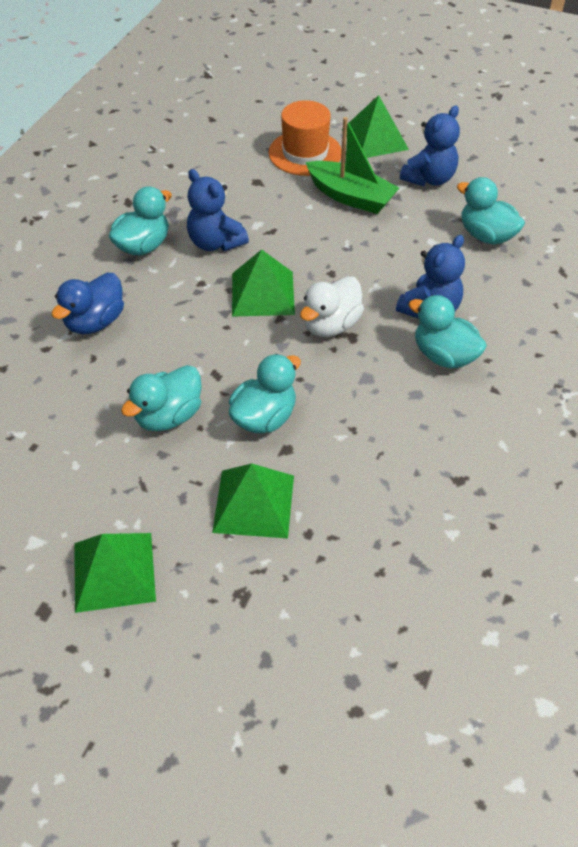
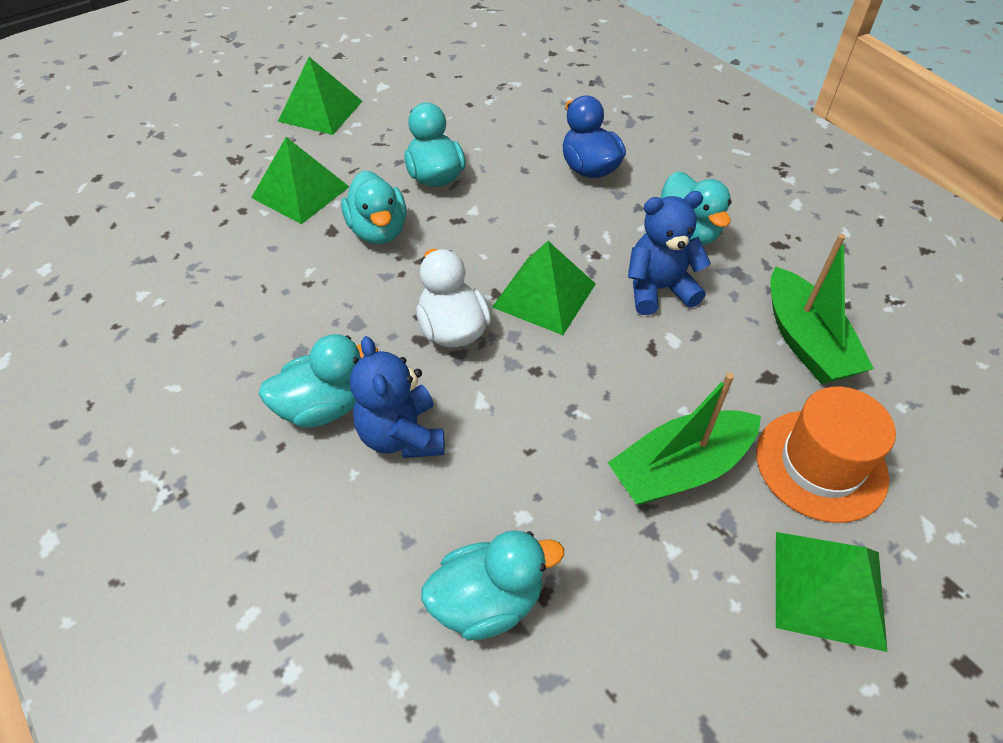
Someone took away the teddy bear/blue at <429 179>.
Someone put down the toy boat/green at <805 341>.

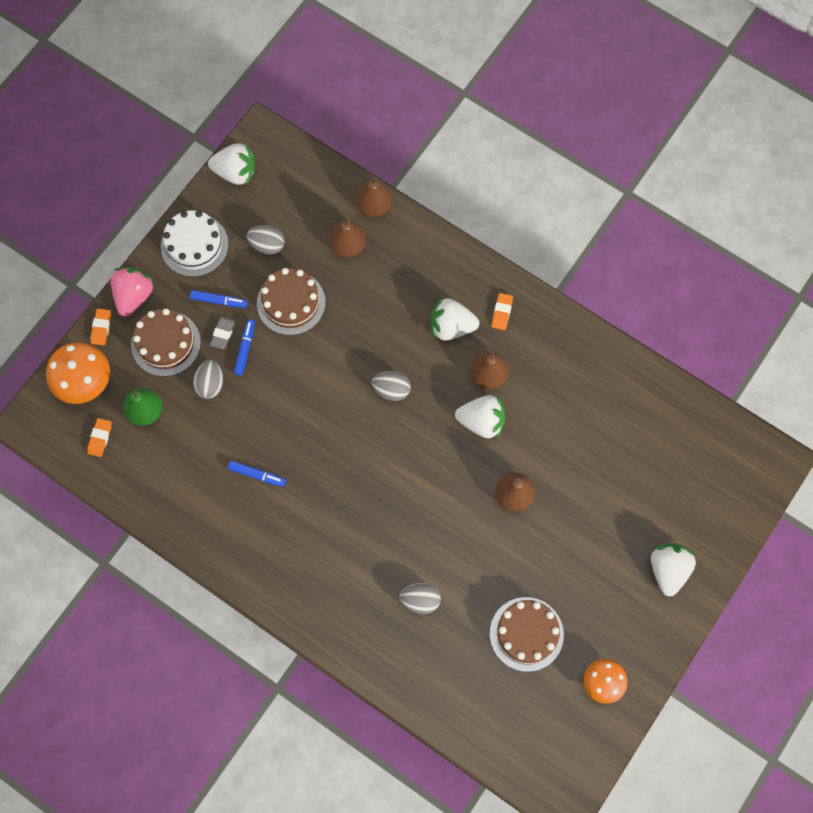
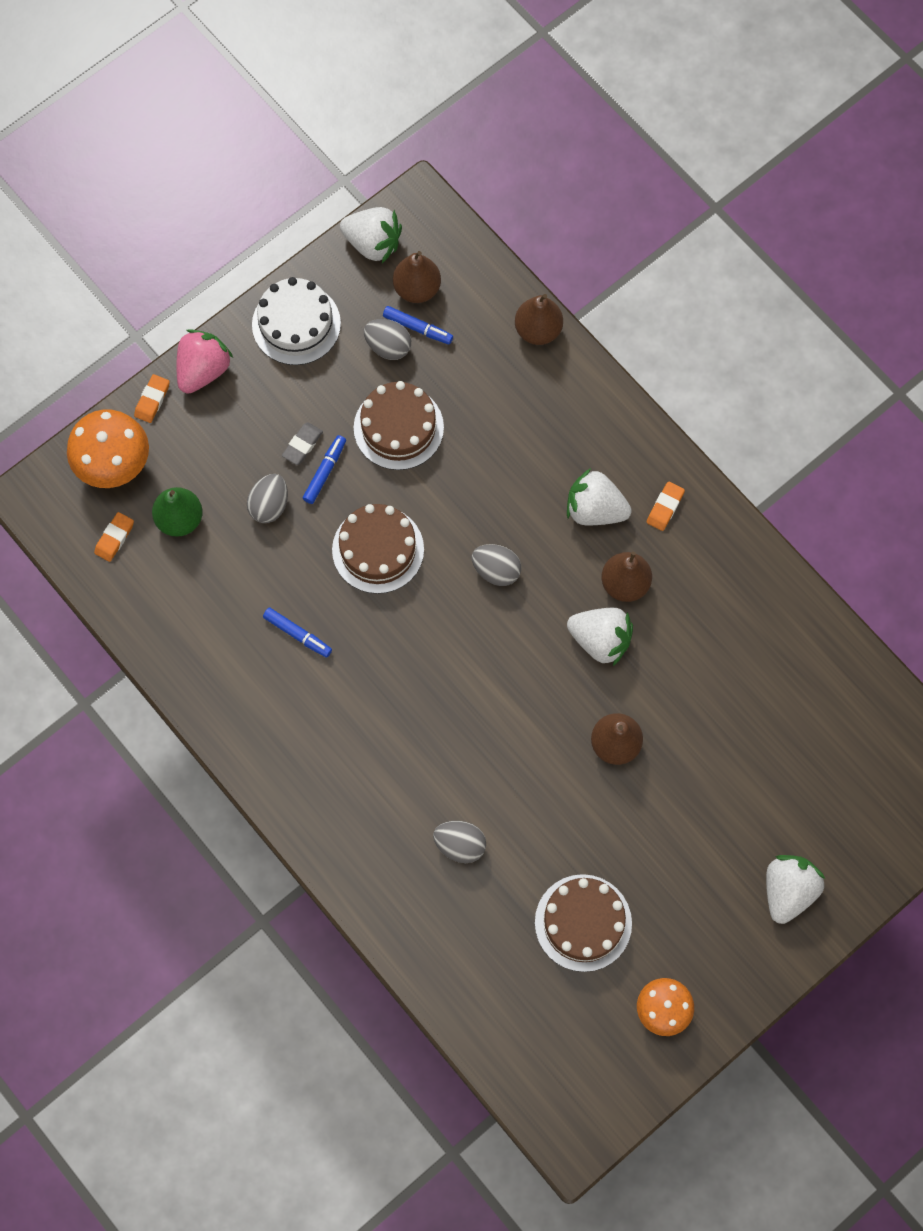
Someone carried the cake/dark brown from <166 343> to <378 549>.
Someone carried the felt pen/blue from <219 301> to <418 328>.
Someone carried the pear fruit/dark brown from <348 246> to <417 289>.

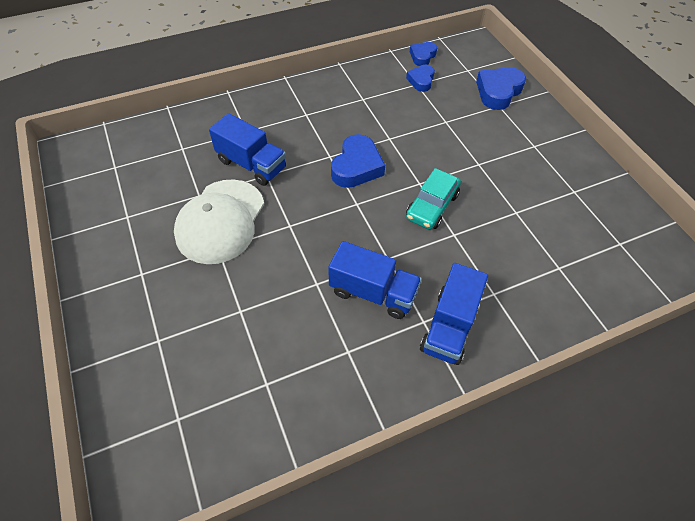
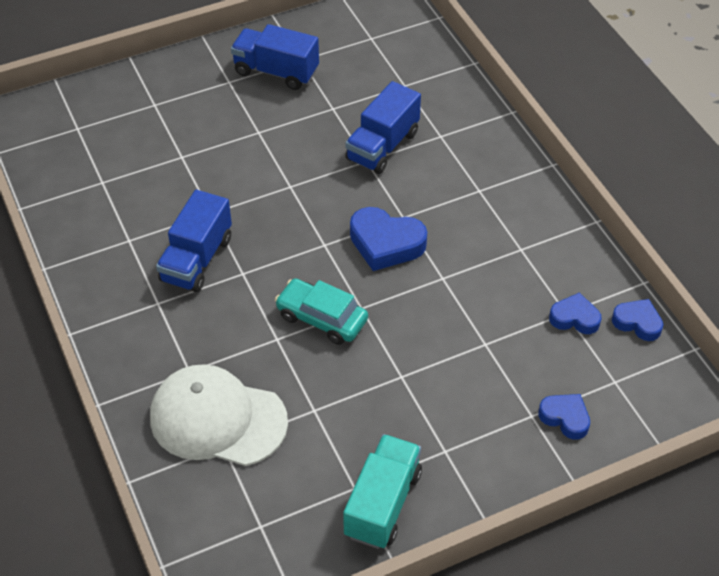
Someone carried the peaked cap/pure white from <220 221> to <217 419>.
Someone carried the truck/blue from <449 326> to <276 72>.
Someone scaled the love heart/blue at <498 92> by 0.61.
Someone put down the truck/teal at <382 504>.

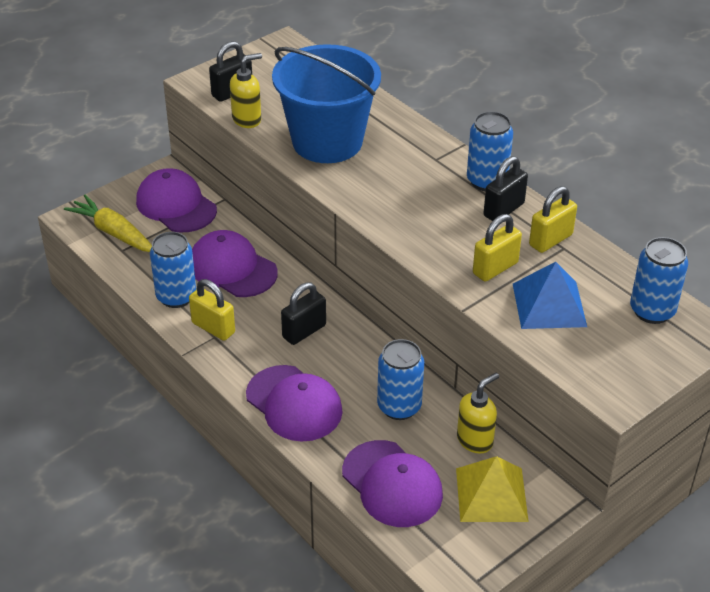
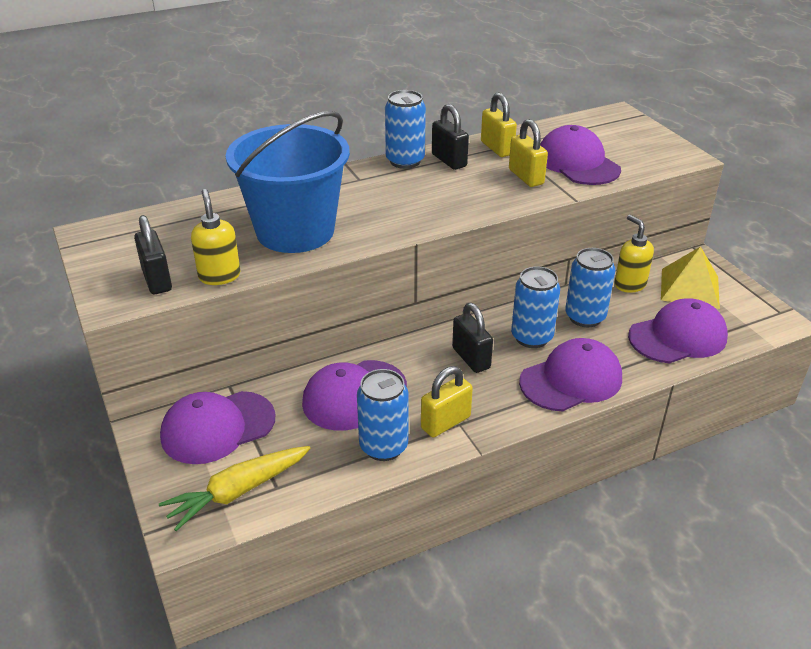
Someone swapped the solid pyramid/blue at <549 304> for the peaked cap/purple at <577 163>.
Someone carried the tin/blue from <652 311> to <531 337>.

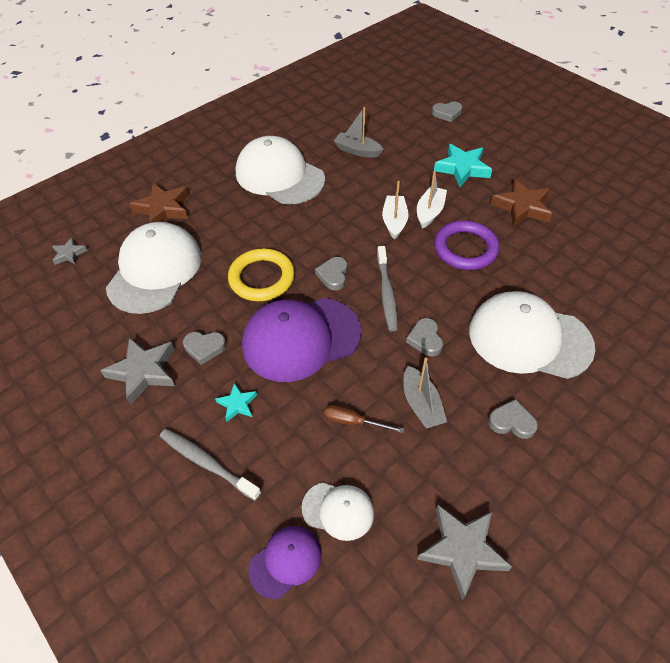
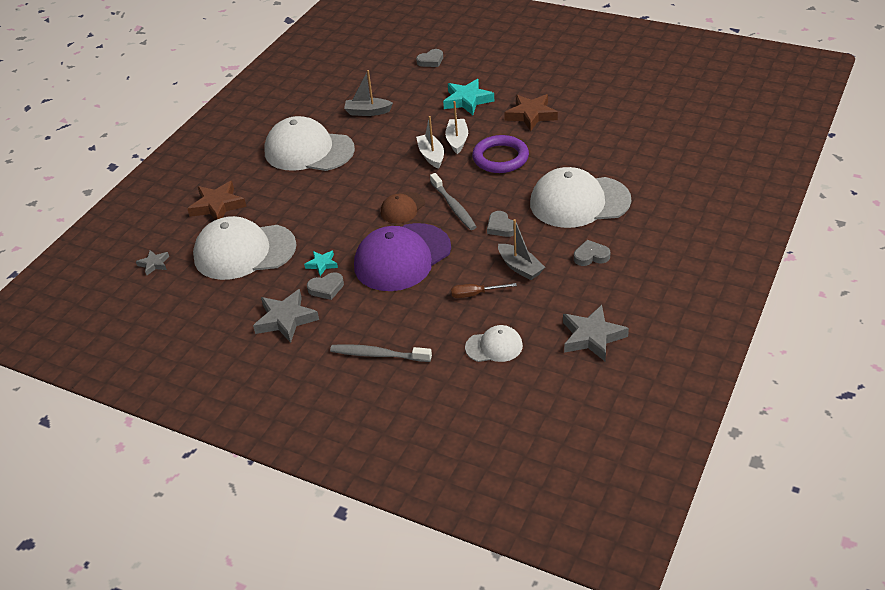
Someone rotated the peaked cap/pure white at <155 271> by 90 degrees counterclockwise.
Someone carried the five-pointed star/teal from <237 404> to <322 264>.
Someone took away the ring/golden at <262 278>.
Someone took away the peaked cap/purple at <285 561>.
Someone swapped the love heart/ash-grey at <333 275> for the peaked cap/dark brown at <402 208>.

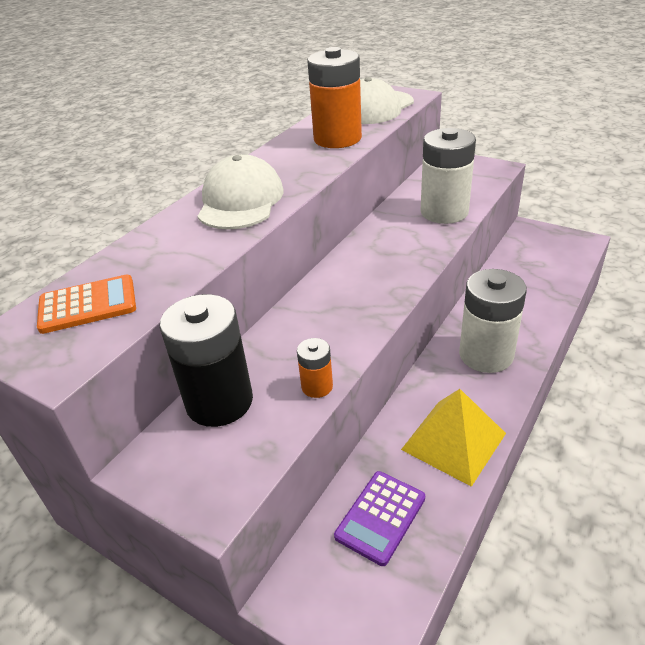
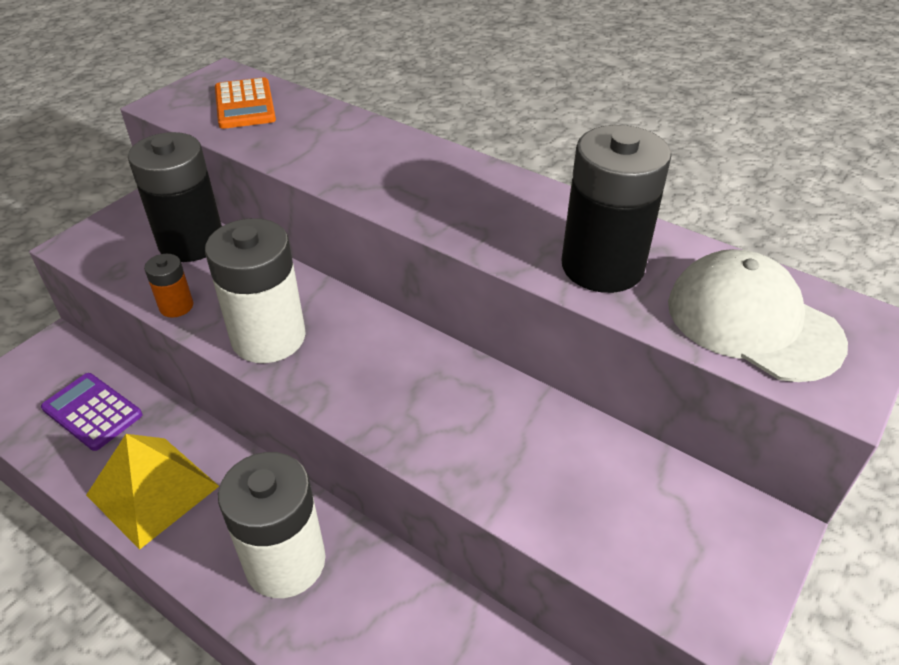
Someone took away the peaked cap/pure white at <240 201>.
Someone repainted the battery/bright orange at <337 139>, which became the battery/black at <602 266>.
Someone carried the battery/pure white from <444 212> to <268 337>.

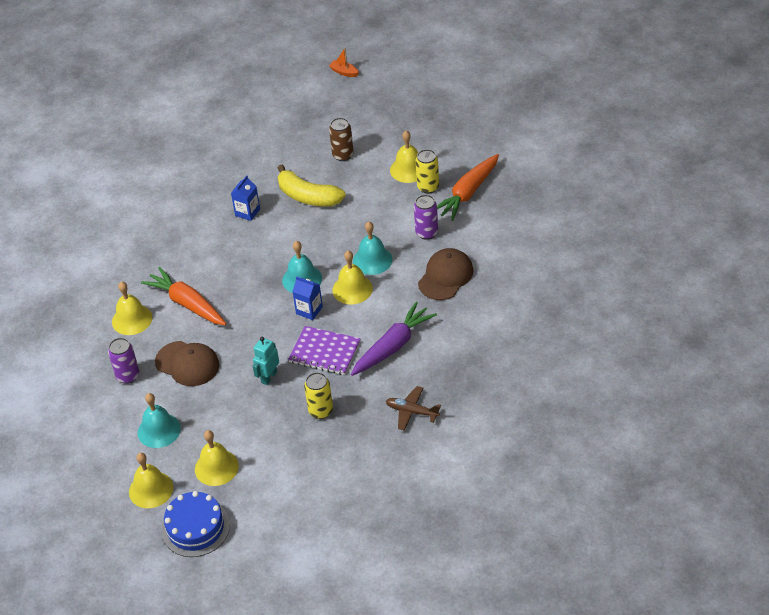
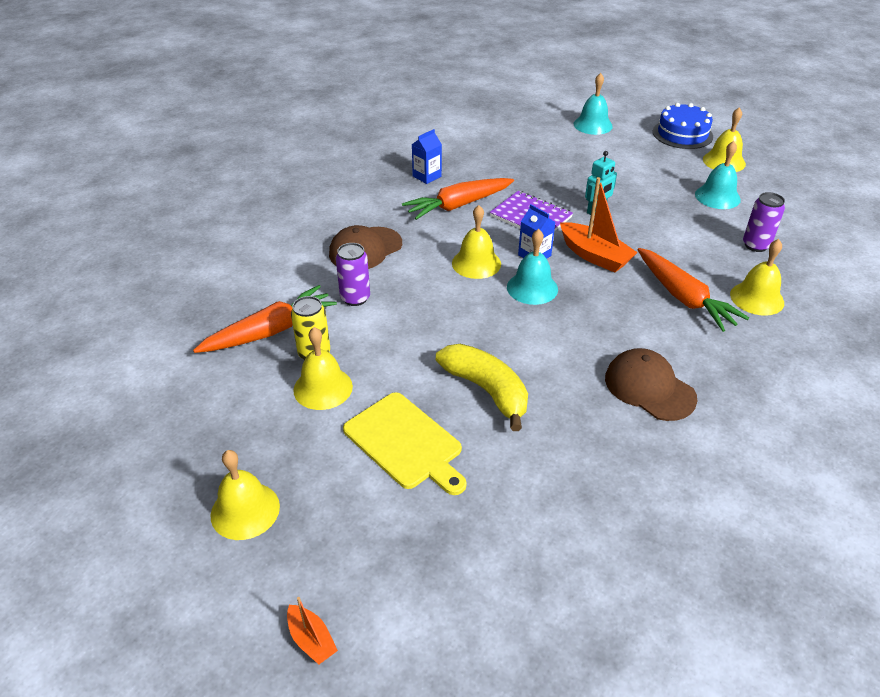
Someone carried the peaked cap/dark brown from <187 364> to <649 388>.
Someone carried the bell/golden from <216 467> to <245 510>.
Someone carried the juice carton/blue from <247 212> to <427 176>.
Someone took away the tin/golden at <321 411>.
Someone swapped the tin/dark brown at <343 155> for the chopping board/golden at <405 443>.
Someone repainted the carrot/purple at <393 346>, which became the carrot/bright orange at <458 205>.
Someone carried the bell/teal from <372 260> to <593 125>.
Someone took away the plane/dark brown at <412 412>.
Someone put down the toy boat/bright orange at <594 256>.

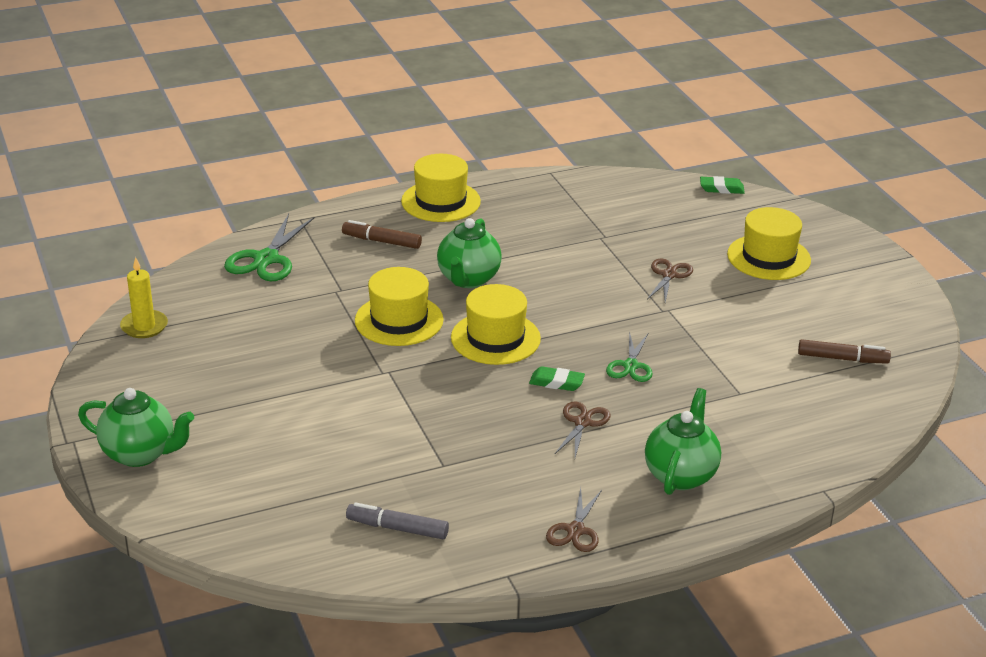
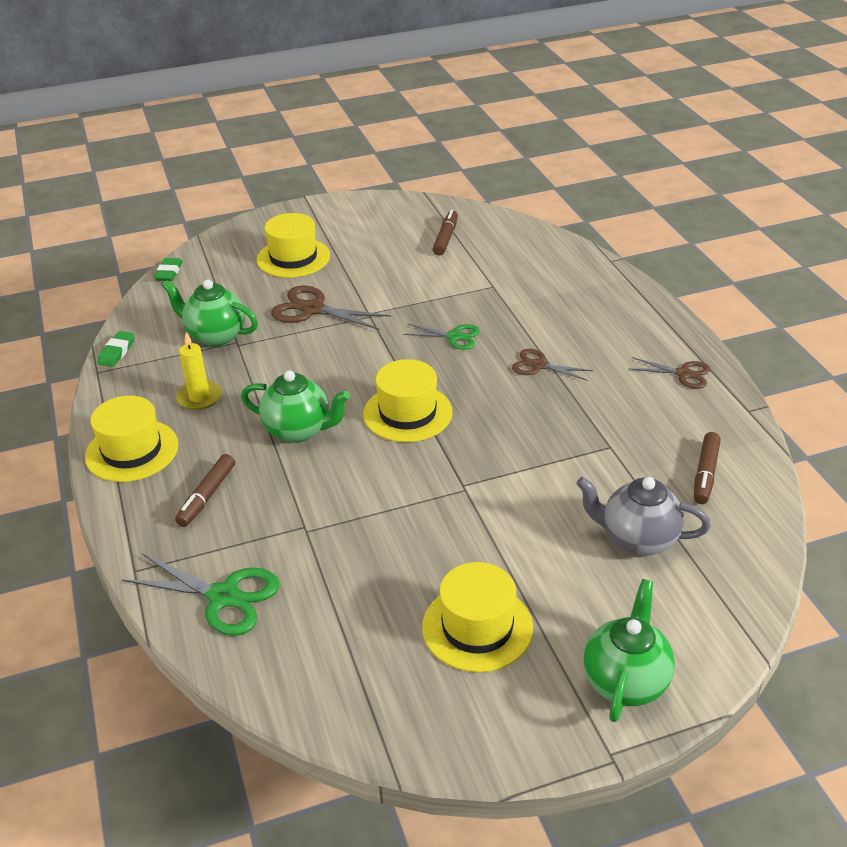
Someone carried the wax candle/golden from <144 326> to <199 397>.
Someone repainted the felt pen/ash-grey at <397 528>, which became the felt pen/dark brown at <705 474>.
Someone carried the hat/golden from <399 320> to <477 627>.
Someone carried the gum eraser/green from <556 382> to <117 352>.
Someone carried the tea pot/green from <680 475> to <215 336>.
Someone scaled the shears/dark brown at <669 275> by 1.61.
Someone put down the tea pot/ash-grey at <637 539>.

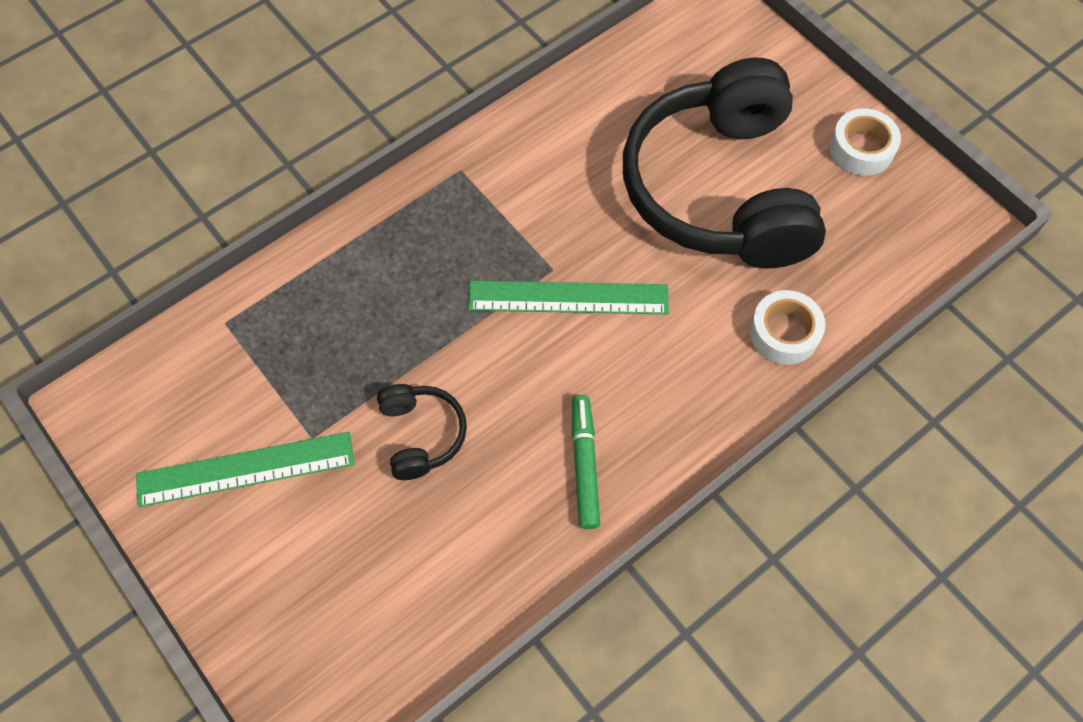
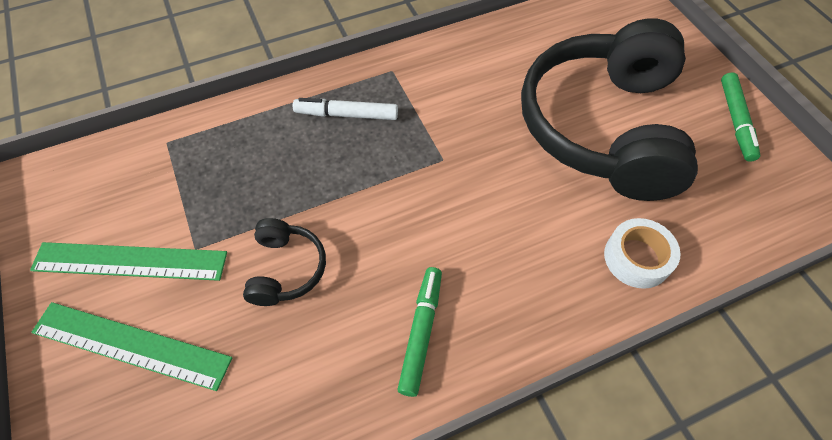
Someone carried the measuring stick/green from <568 298> to <131 345>.
Someone swapped the roll of tape/pure white at <861 149> for the felt pen/green at <735 121>.
Someone put down the felt pen/pure white at <346 114>.

